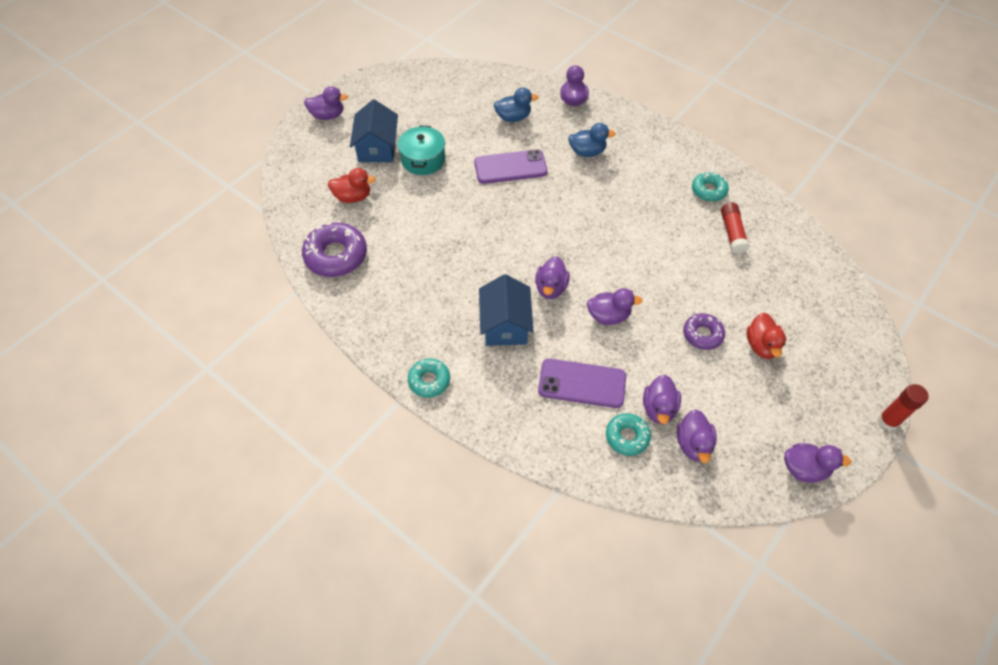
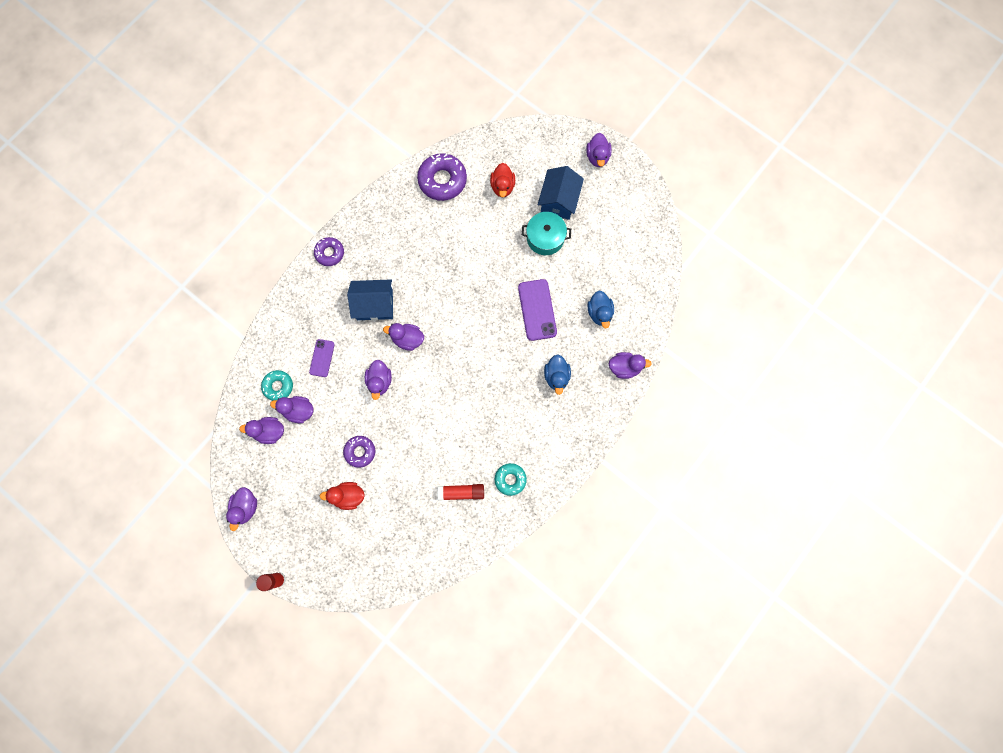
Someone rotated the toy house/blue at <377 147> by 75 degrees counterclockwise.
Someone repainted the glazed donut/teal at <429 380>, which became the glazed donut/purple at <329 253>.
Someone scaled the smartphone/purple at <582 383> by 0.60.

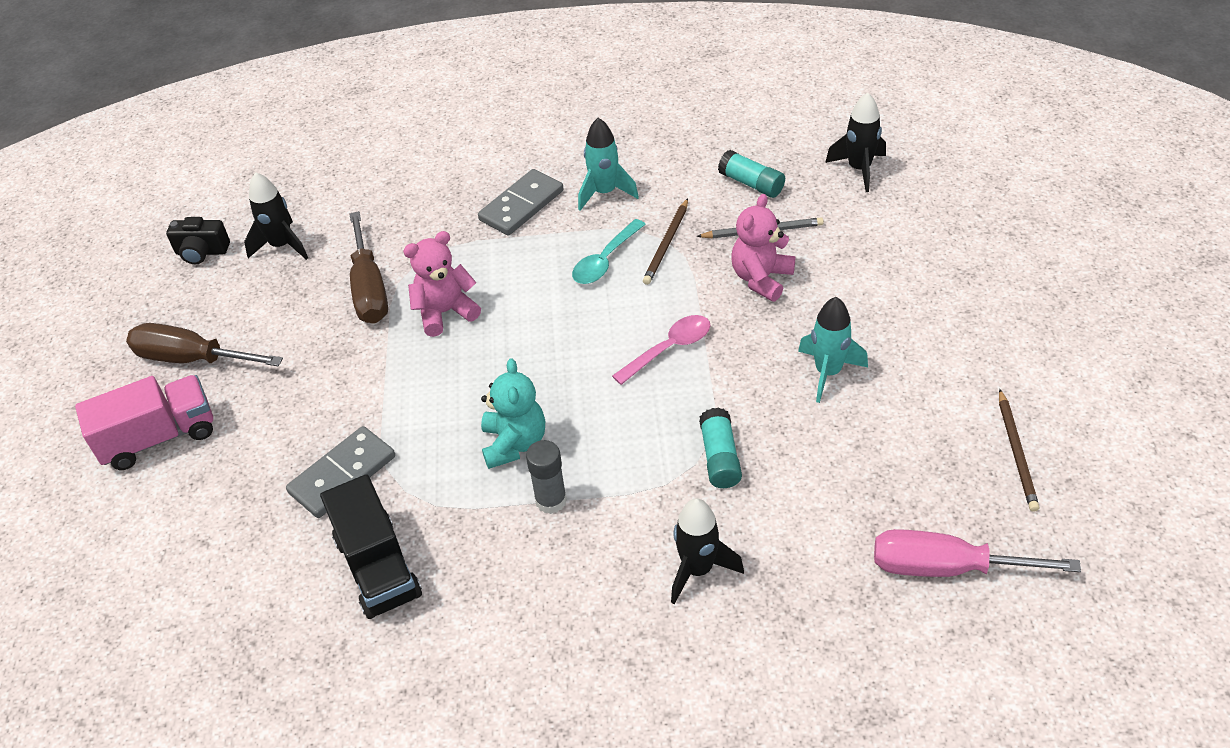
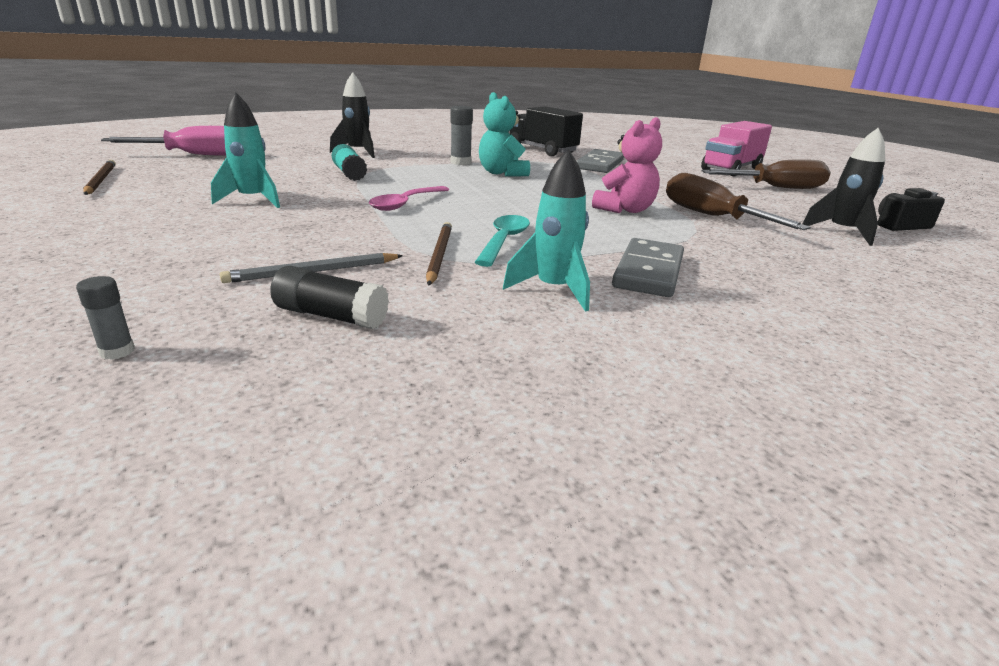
Someone repainted the glue/teal at <751 184>, which became the glue/black at <331 316>.
Someone took away the teddy bear/pink at <761 278>.
Someone swapped the toy rocket/black at <859 169> for the glue/ash-grey at <117 351>.

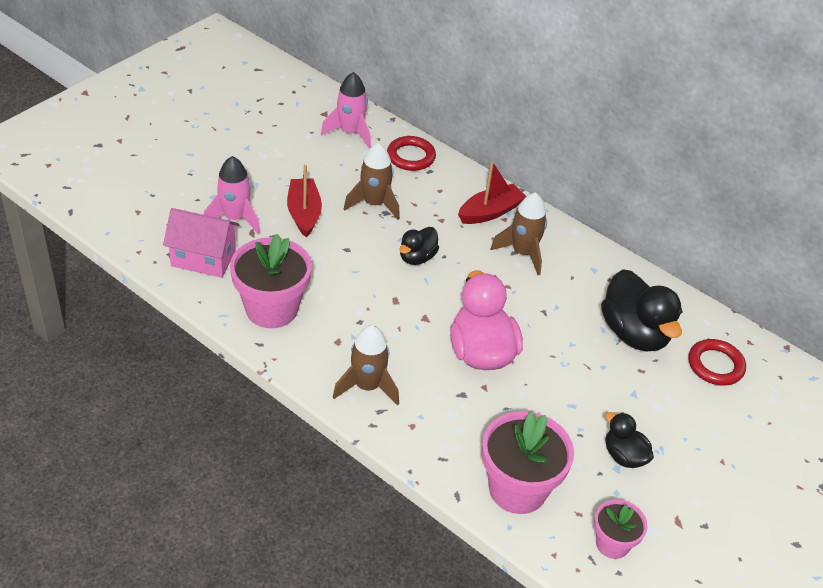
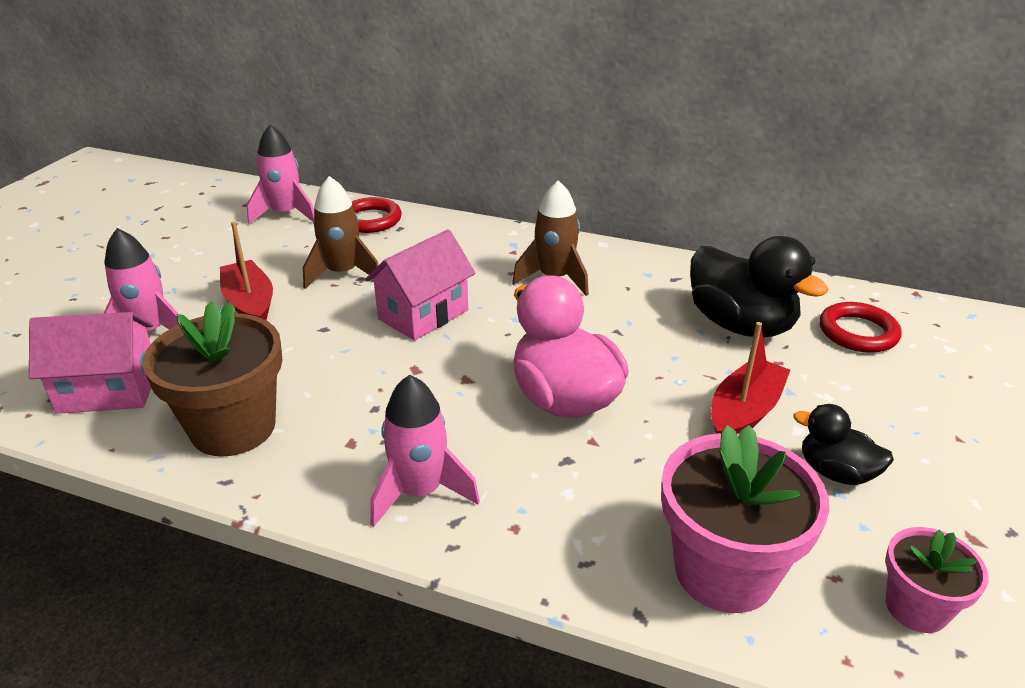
Someone repainted the potted plant/pink at <271 309>, which became the potted plant/dark brown at <233 428>.
Someone repainted the toy rocket/dark brown at <367 386>, which became the toy rocket/pink at <420 492>.
Someone swapped the rubber duck/black at <417 257> for the toy house/pink at <423 314>.
Someone carried the toy boat/red from <490 212> to <744 412>.

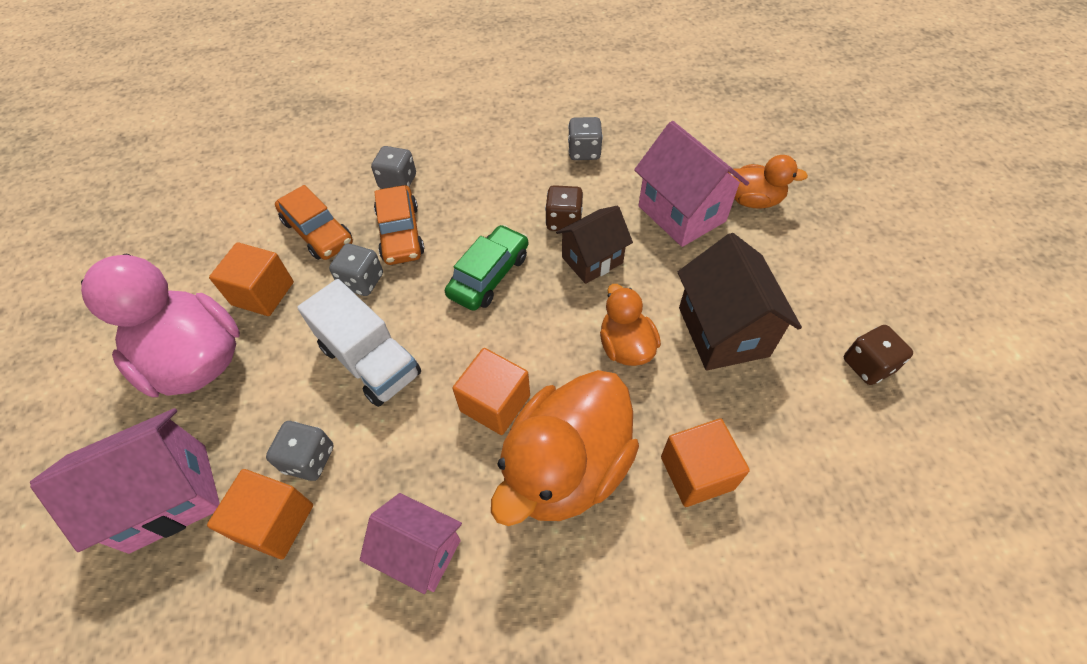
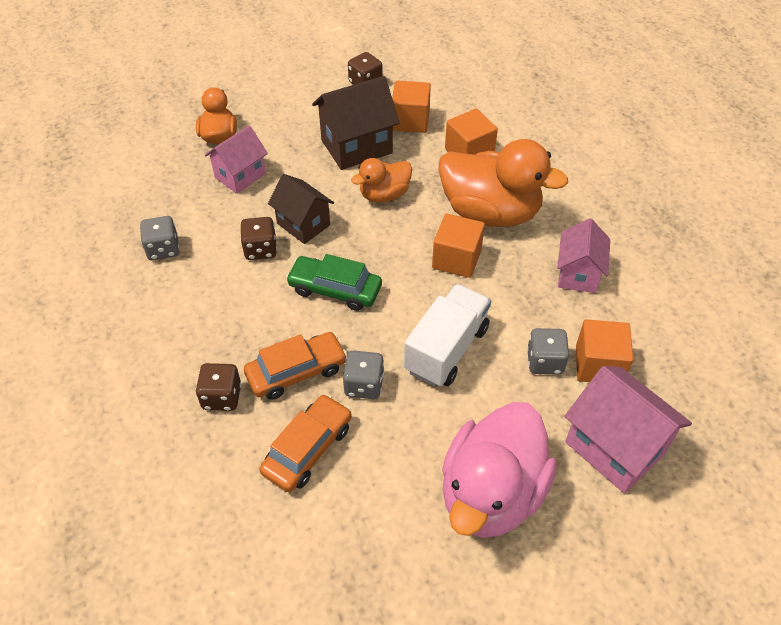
Someone carried the cube/bright orange from <263 293> to <410 121>.
Someone repainted the dice/ash-grey at <398 182>, which became the dice/dark brown at <222 397>.
Someone scaled the toy house/pink at <681 213> by 0.66.

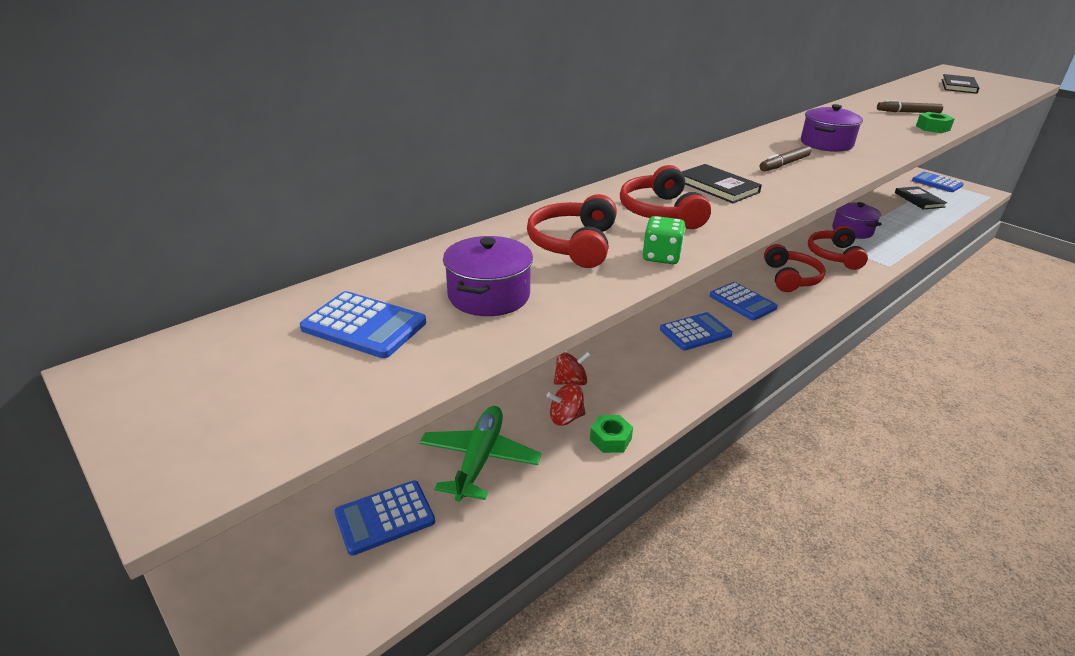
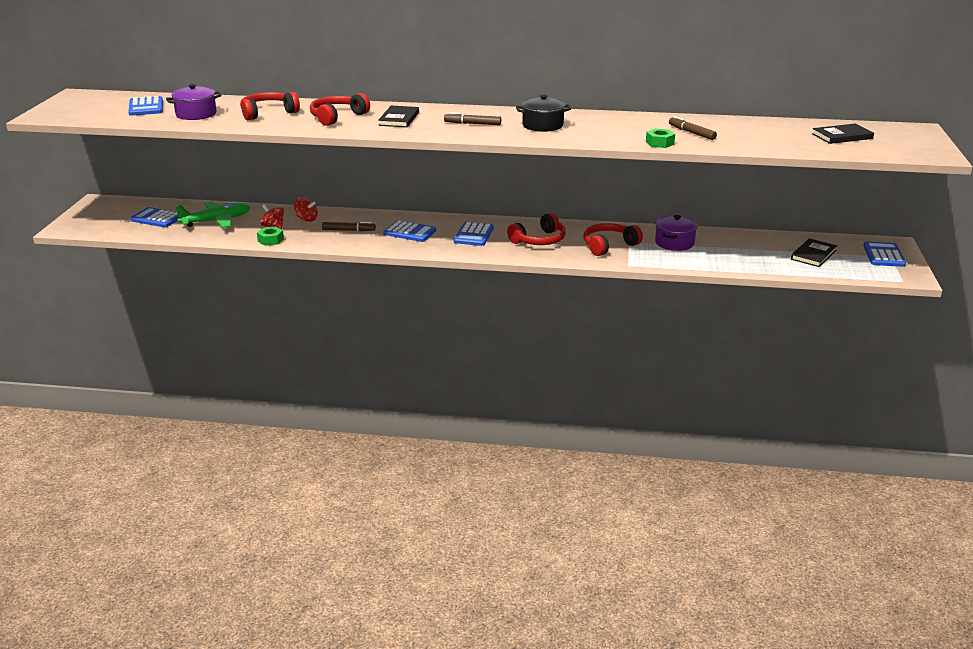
Someone took away the dice/green at <661 256>.
Someone repainted the pot/purple at <826 144>, which became the pot/black at <542 125>.
Someone put down the felt pen/dark brown at <348 230>.

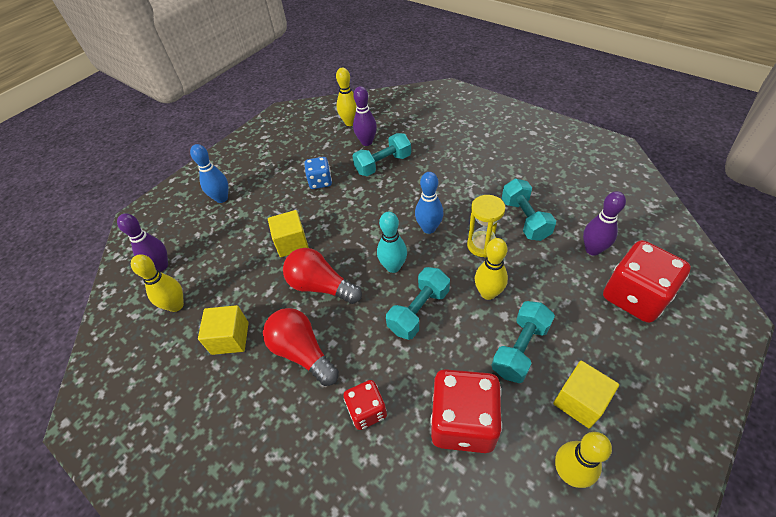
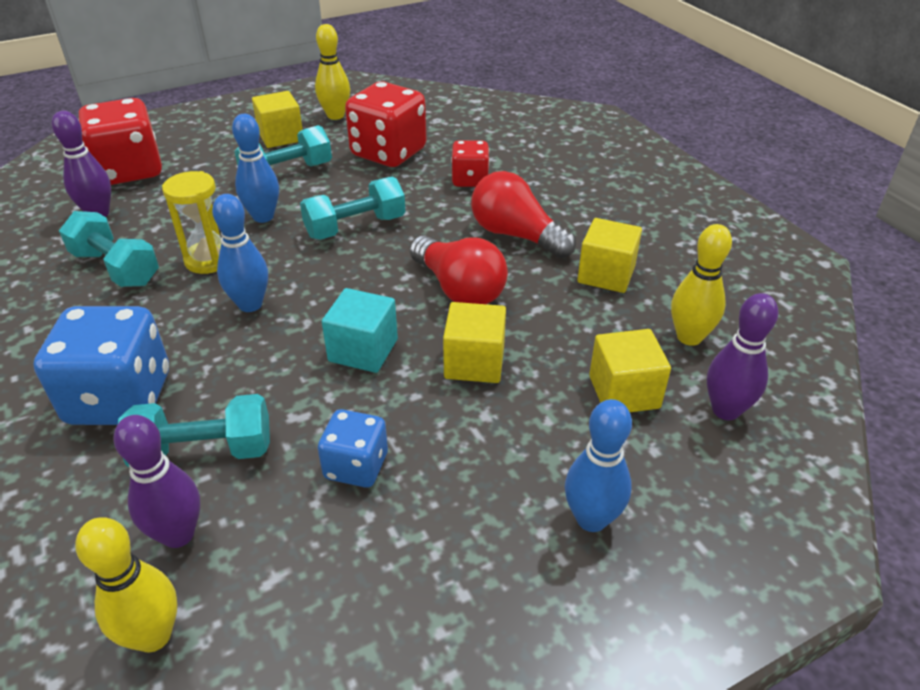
Someone rotated the bulb/red at <302 352> by 150 degrees clockwise.
Someone took away the skittle/teal at <393 267>.
Someone repainted the skittle/golden at <488 293>, which became the skittle/blue at <263 217>.
Someone rotated the free weight/teal at <525 219> by 60 degrees counterclockwise.
Someone put down the dice/blue at <120 398>.
Someone put down the cube/teal at <363 350>.
Someone put down the cube/golden at <624 392>.

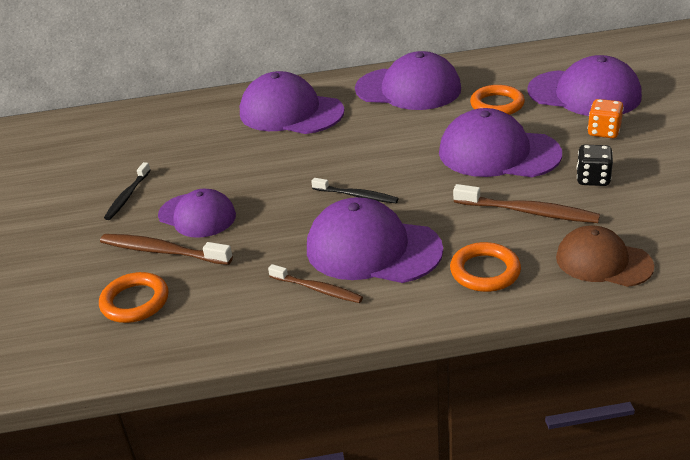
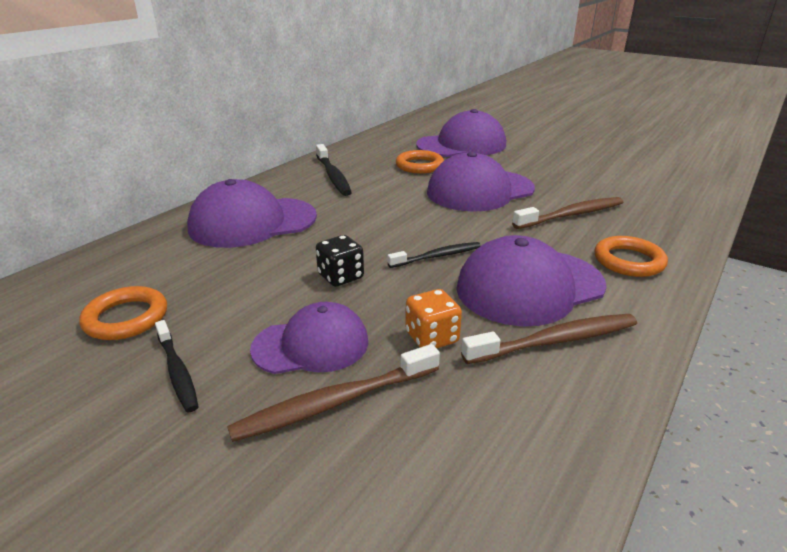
Someone carried the ring/bright orange from <135 302> to <126 318>.
Someone scaled the tooth brush/dark brown at <317 289> by 1.51.
Someone swapped the peaked cap/purple at <408 89> for the tooth brush/black at <333 176>.
Someone took away the peaked cap/dark brown at <603 261>.
Someone carried the dice/black from <593 179> to <340 277>.
Someone carried the dice/bright orange from <603 132> to <431 337>.

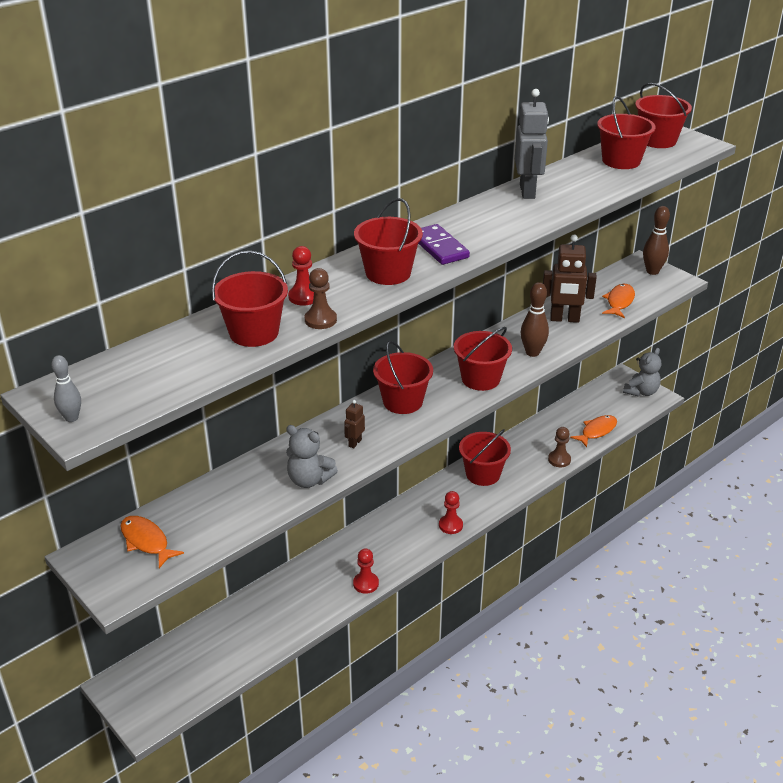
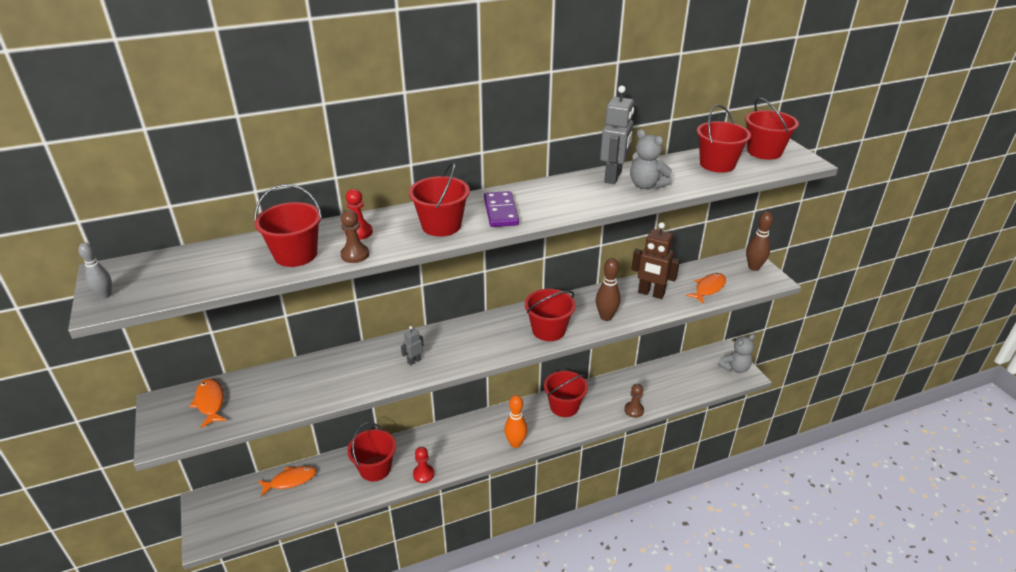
Someone carried the teddy bear/ash-grey from <309 480> to <646 185>.
Someone repainted the robot/dark brown at <355 443>, which became the robot/ash-grey at <414 361>.
Someone carried the pail/red from <403 402> to <375 468>.
Someone swapped the pawn/red at <450 525> for the skittle/bright orange at <515 443>.
Someone carried the fish/bright orange from <597 431> to <290 480>.

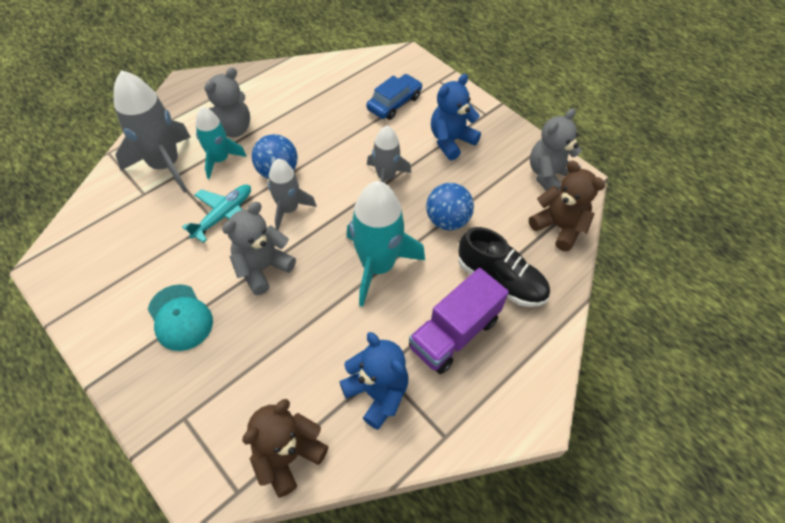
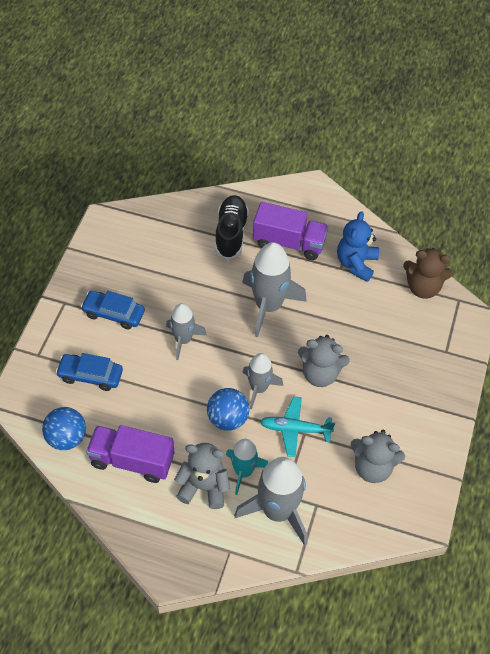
Someone took away the peaked cap/teal at <180 317>.
Someone repainted the toy rocket/teal at <377 265>, which became the toy rocket/ash-grey at <268 306>.
Someone carried the sphere/blue from <447 220> to <66 438>.
Someone swapped the teddy bear/blue at <451 141> for the toy car/blue at <114 313>.
Someone took away the teddy bear/dark brown at <559 227>.
Someone carried the teddy bear/ash-grey from <548 175> to <372 467>.
Someone put down the truck/purple at <132 461>.

